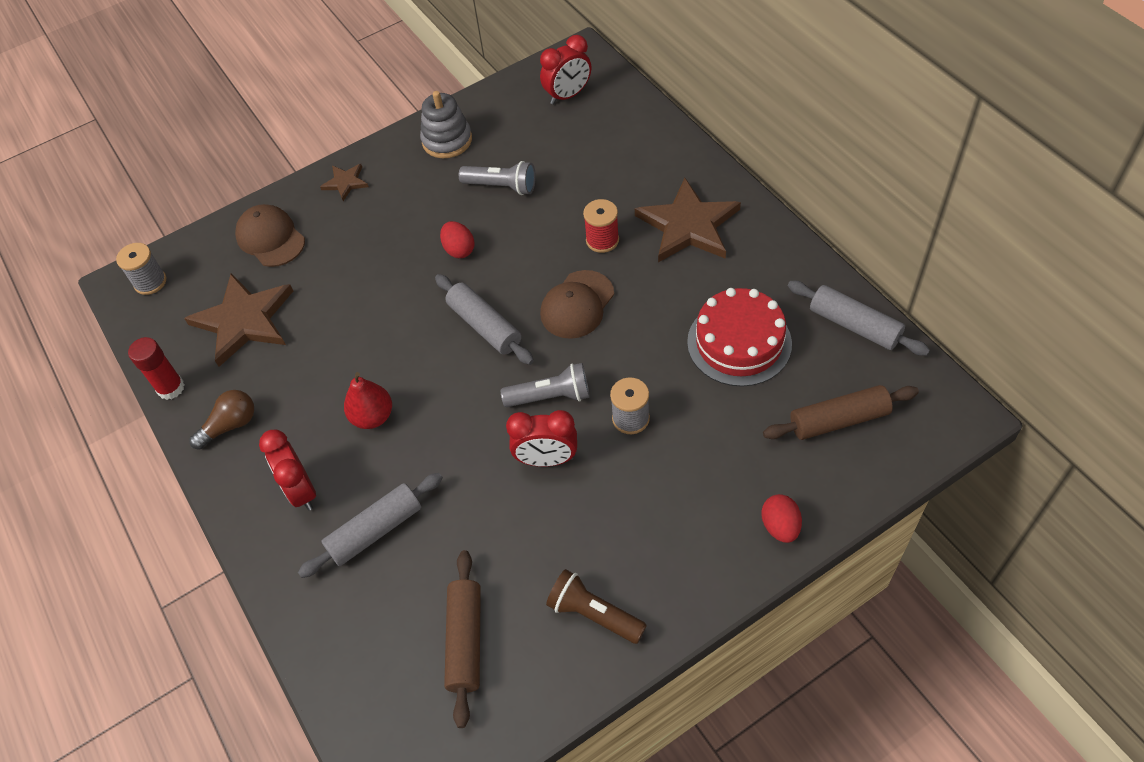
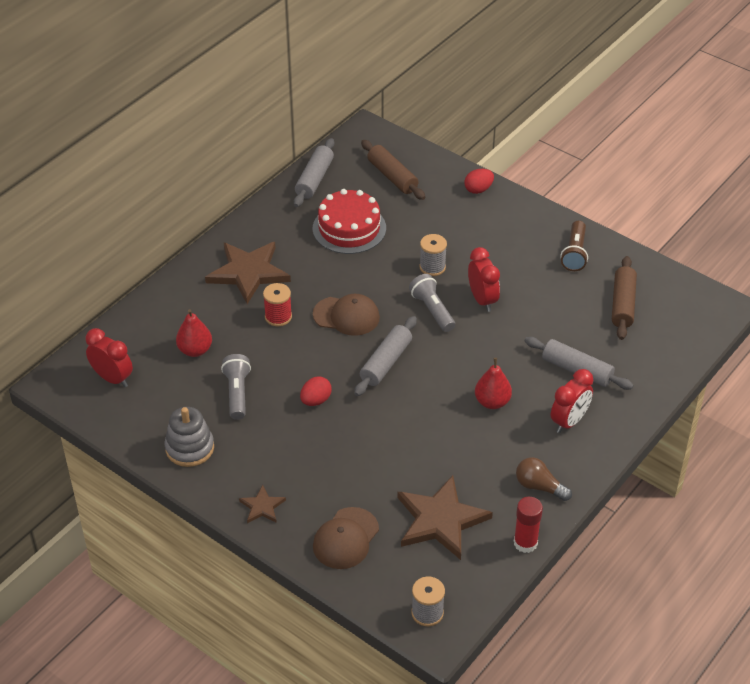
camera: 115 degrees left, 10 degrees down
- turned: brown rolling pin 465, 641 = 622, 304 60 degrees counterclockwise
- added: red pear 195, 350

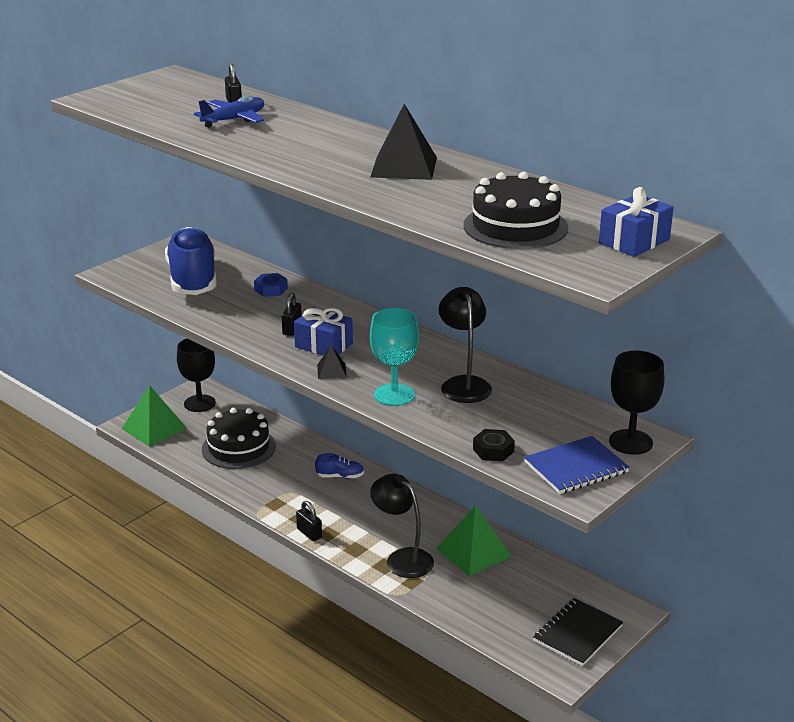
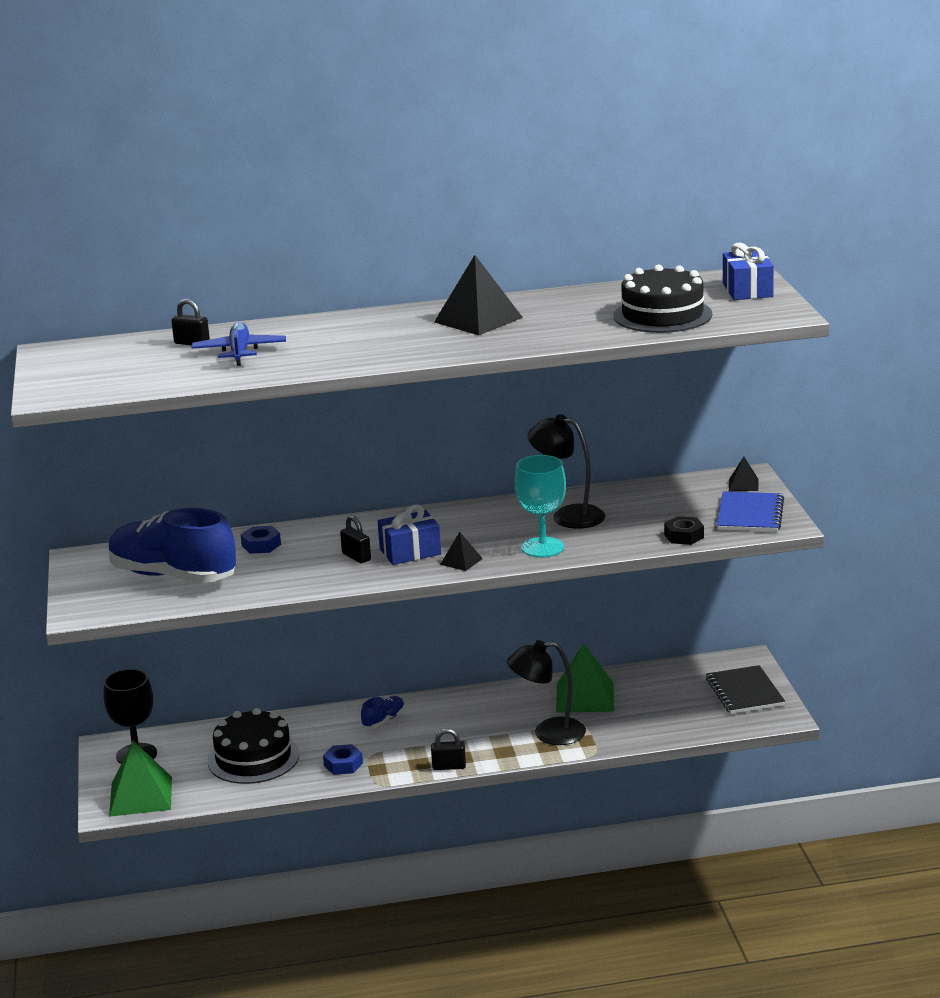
camera: 50 degrees left, 5 degrees down
- replaced: black goblet 630, 442 to black pyramid 743, 484
- added: blue nut 343, 764

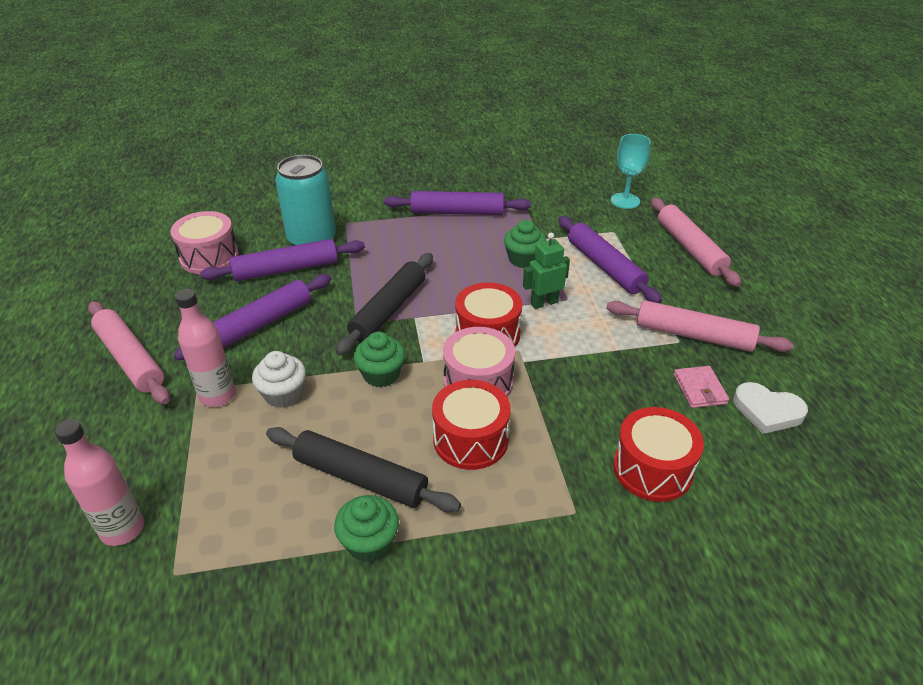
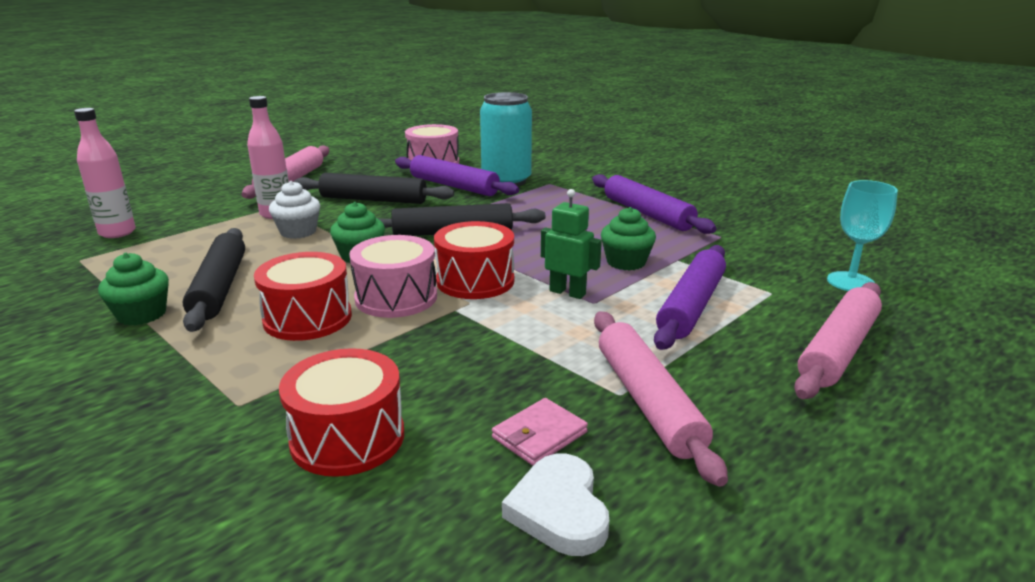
camera: 55 degrees right, 15 degrees down
- recoloured: purple rolling pin 259, 324 to black rolling pin 373, 200

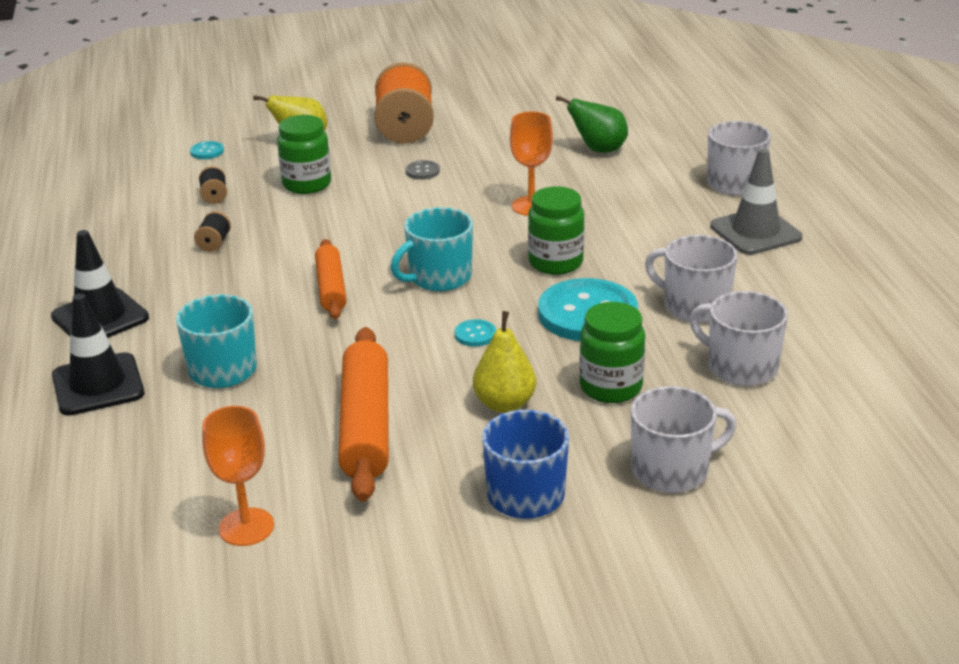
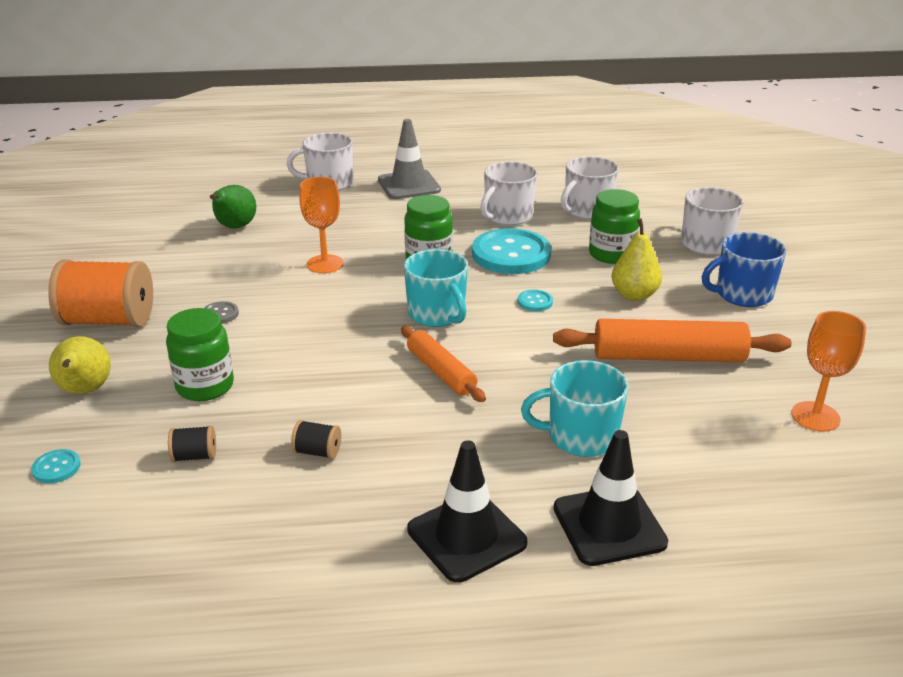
camera: 85 degrees left, 0 degrees up
- turned: orange rolling pin 331, 288 = 440, 372 60 degrees clockwise

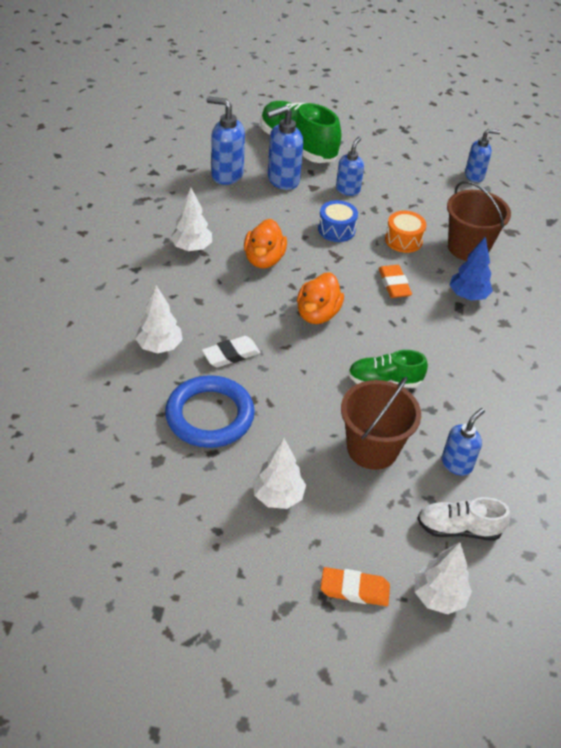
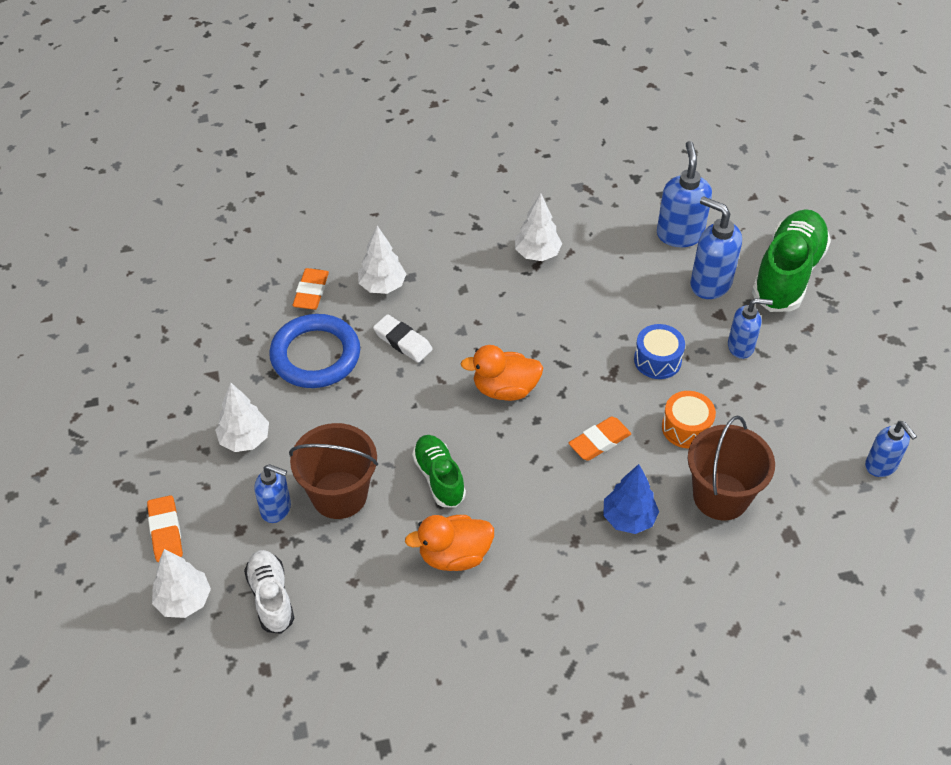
camera: 70 degrees right, 5 degrees up
- moved: orange duck 264, 259 to 454, 555
- moved: blue soap dispenser 456, 464 to 276, 509
- added: orange eraser 311, 292

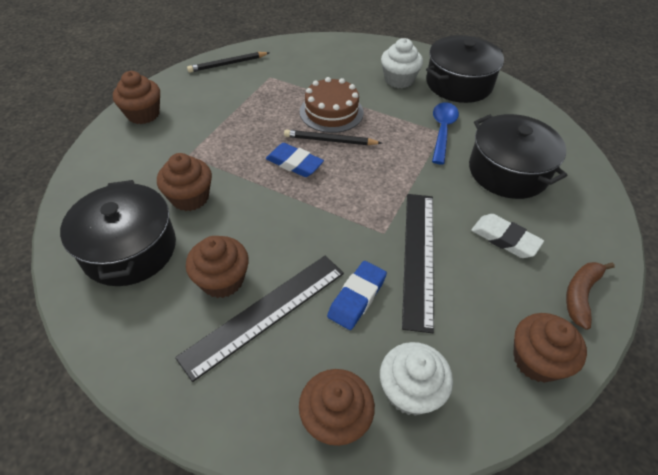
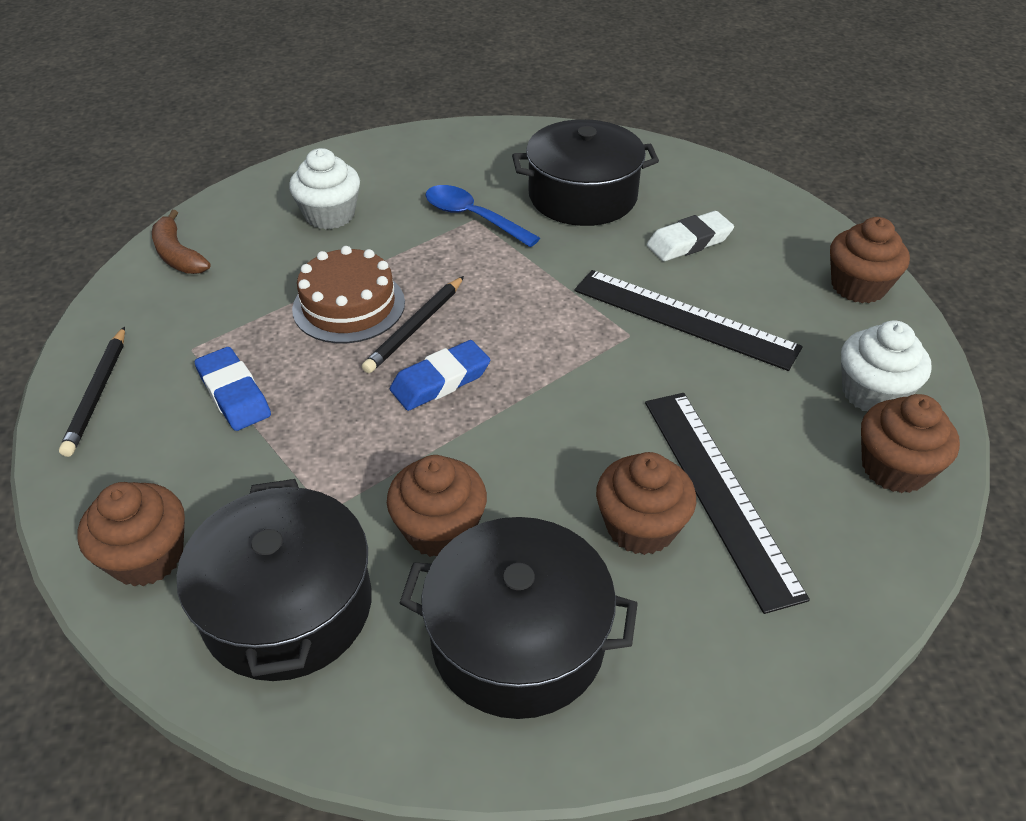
camera: 65 degrees left, 5 degrees down
- moved: black pot 459, 83 to 288, 606
- moved: blue eraser 357, 297 to 234, 394
- moved: brown banana 580, 295 to 178, 255

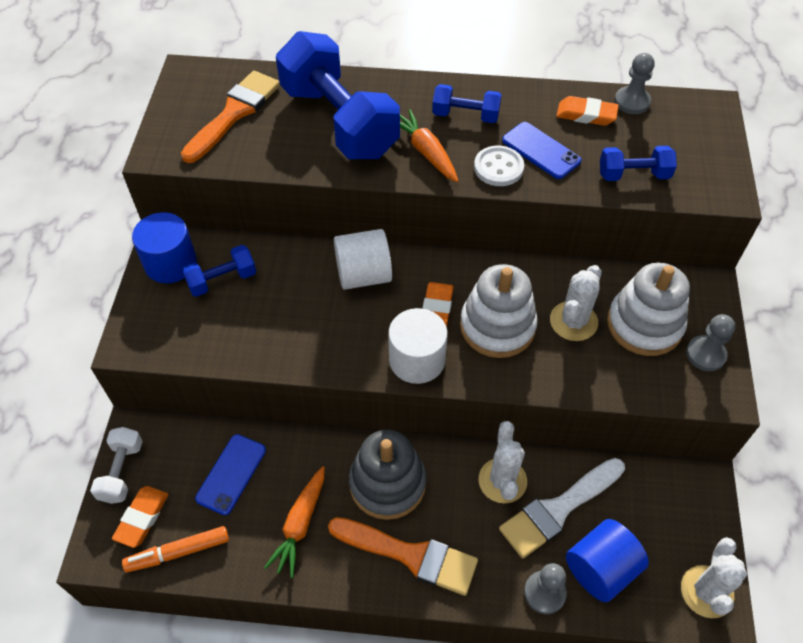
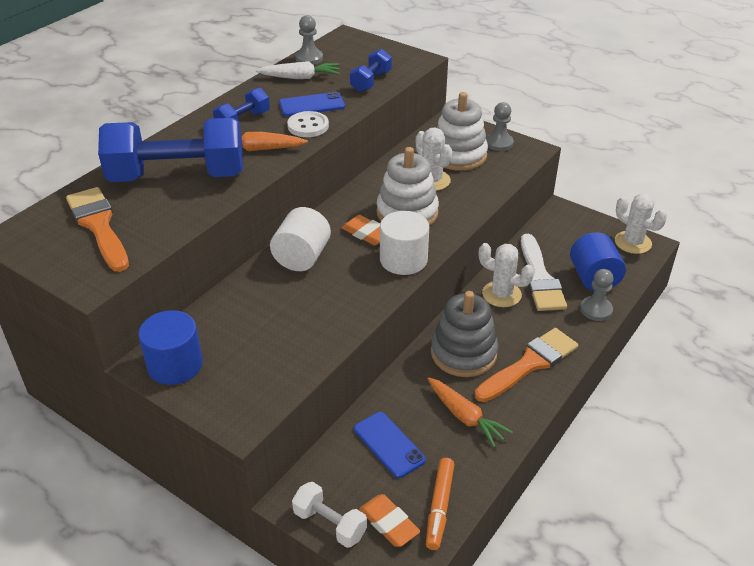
camera: 60 degrees left, 15 degrees down
- replaced: orange eraser 586, 115 to white carrot 300, 77
- removed: blue dumbbell 222, 280

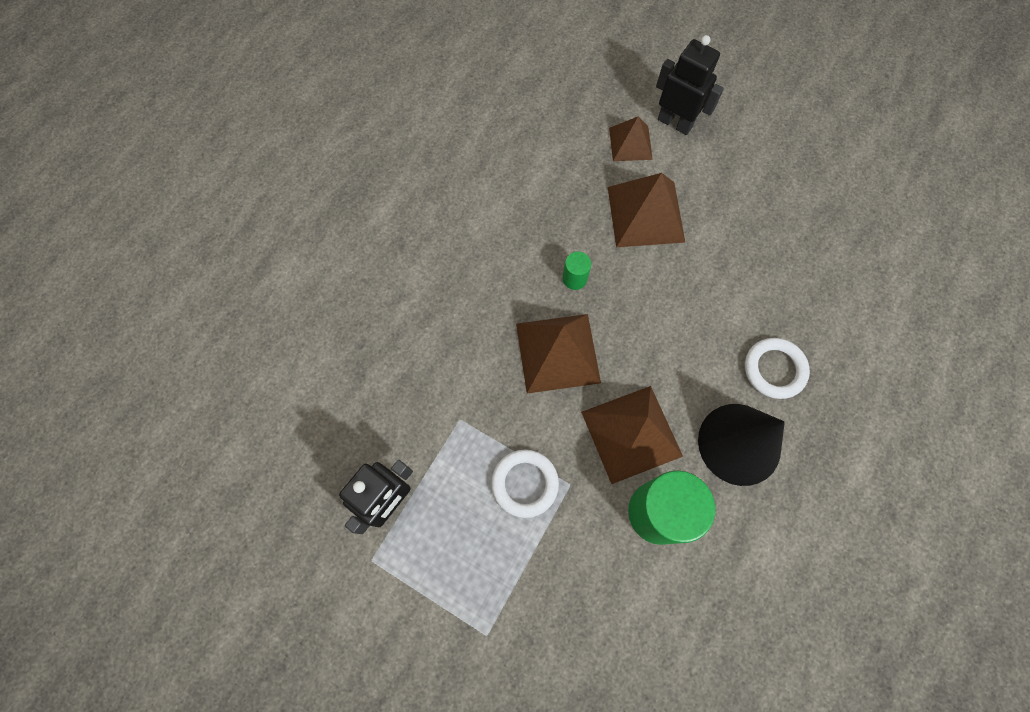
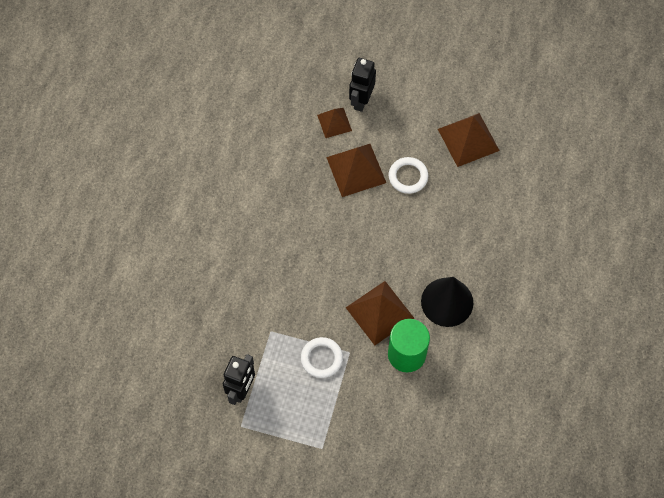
camera: 15 degrees left, 5 degrees down
- turned: black robot 675, 123 = 361, 100 90 degrees counterclockwise
- removed: green cylinder 574, 278
- moved: brown pyramid 558, 352 to 468, 139
- moved: white ring 774, 369 to 408, 177

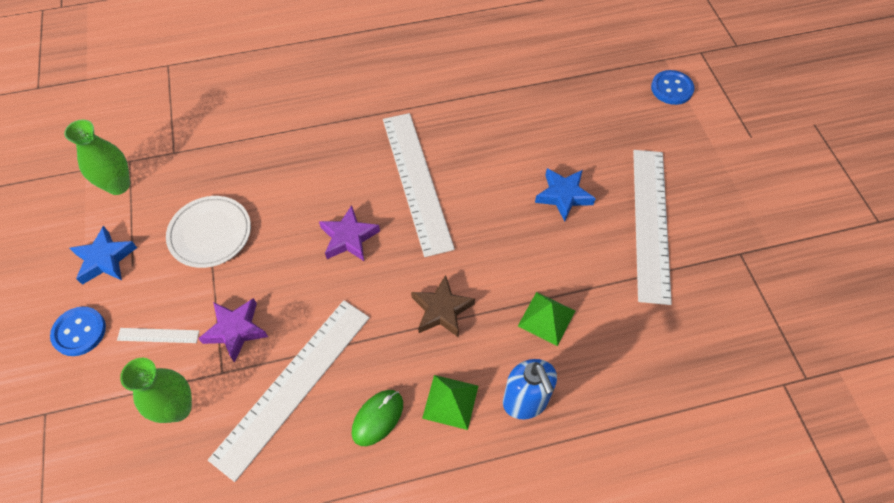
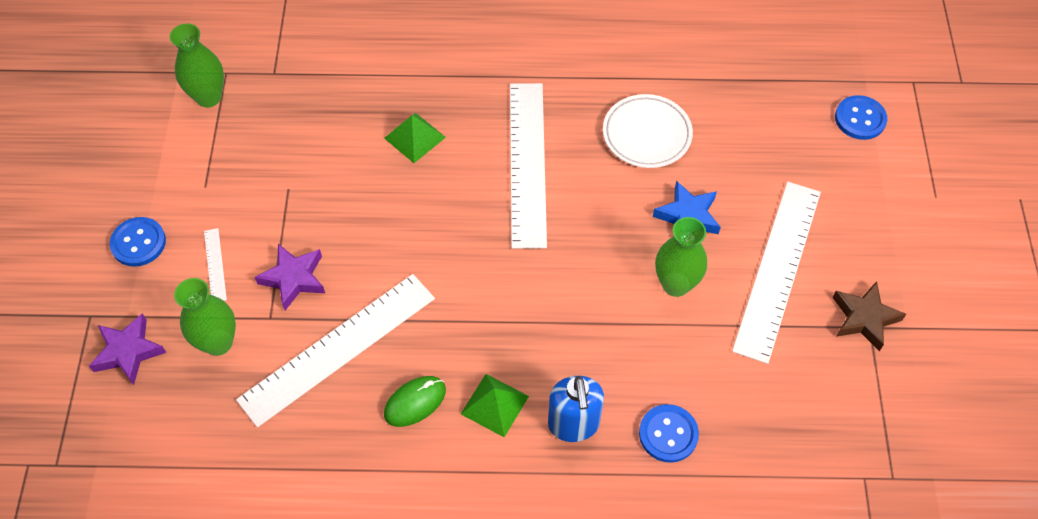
camera: 15 degrees right, 0 degrees up
- moved: white plate 210, 234 to 647, 134
- moved: purple star 349, 238 to 128, 352
- removed: blue star 105, 259
- moved: brown star 441, 310 to 864, 318
- moved: green pyramid 546, 318 to 414, 137
- turned: white ruler 158, 335 = 215, 265 60 degrees clockwise
- added: green vase 675, 284
- added: blue button 668, 434

